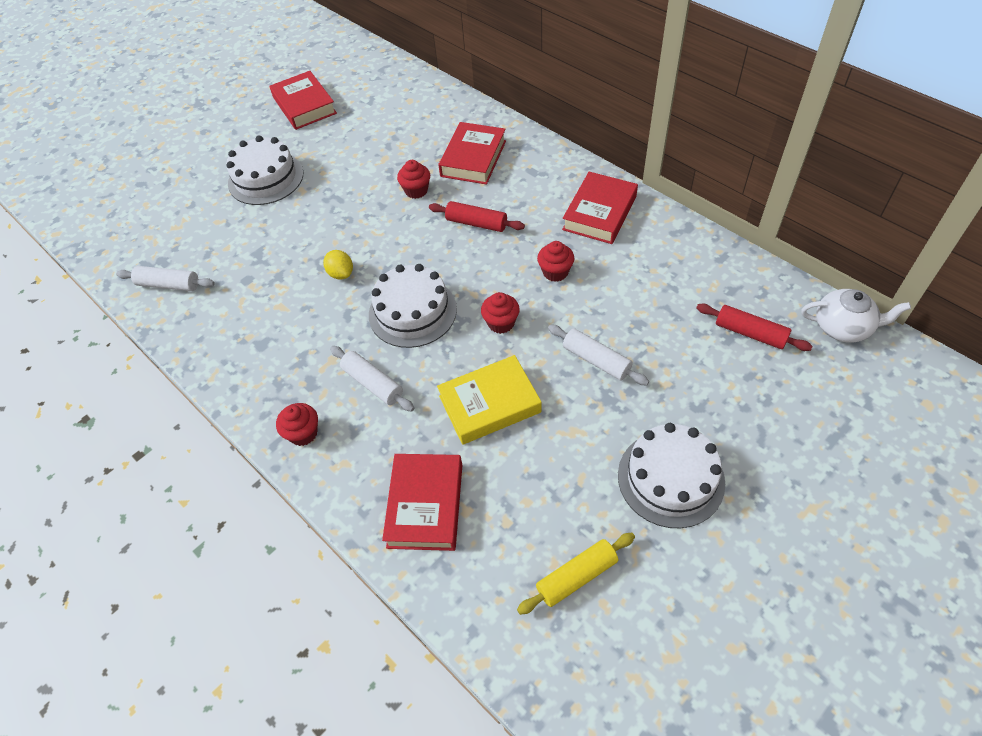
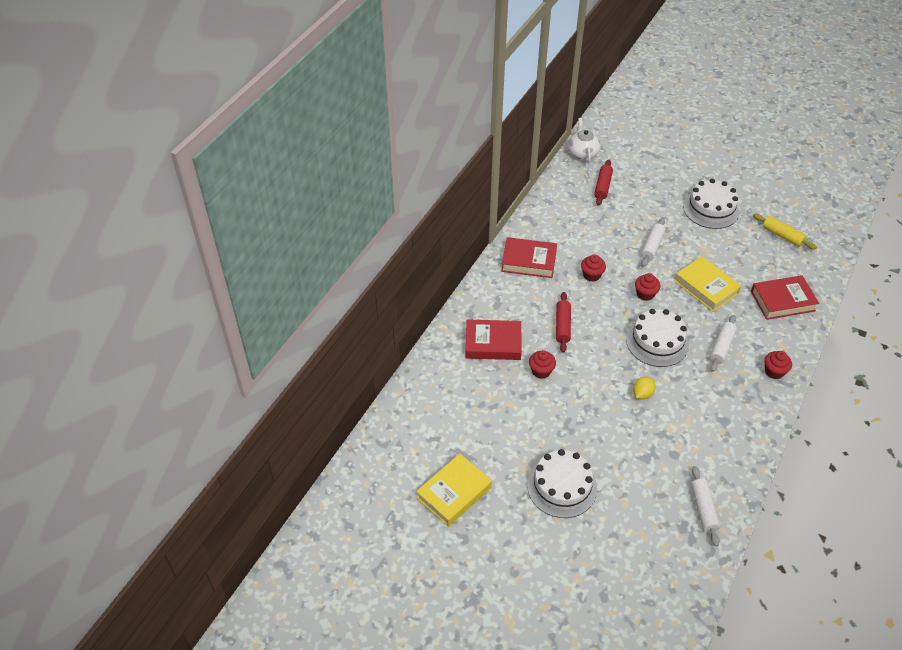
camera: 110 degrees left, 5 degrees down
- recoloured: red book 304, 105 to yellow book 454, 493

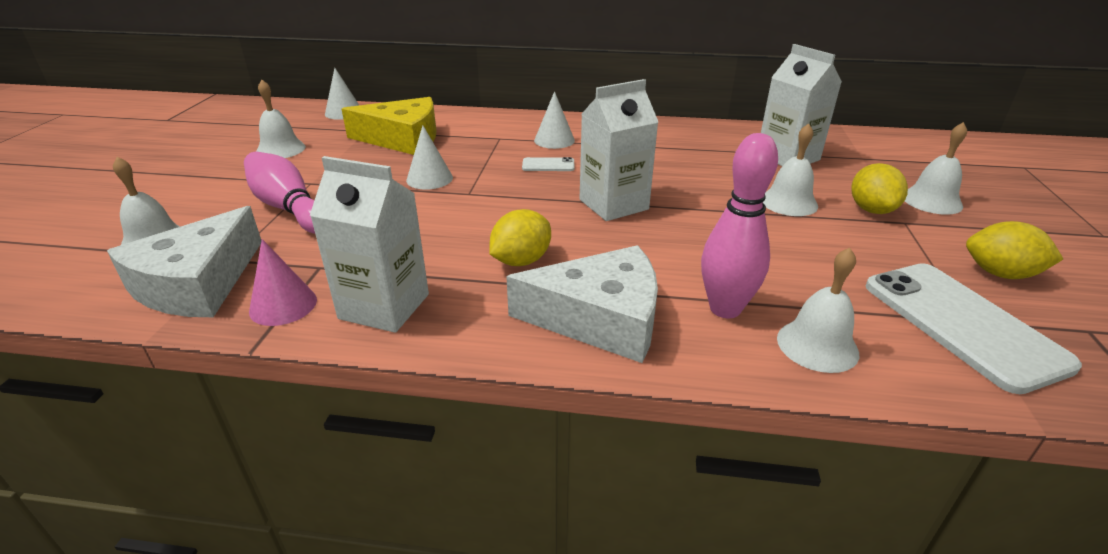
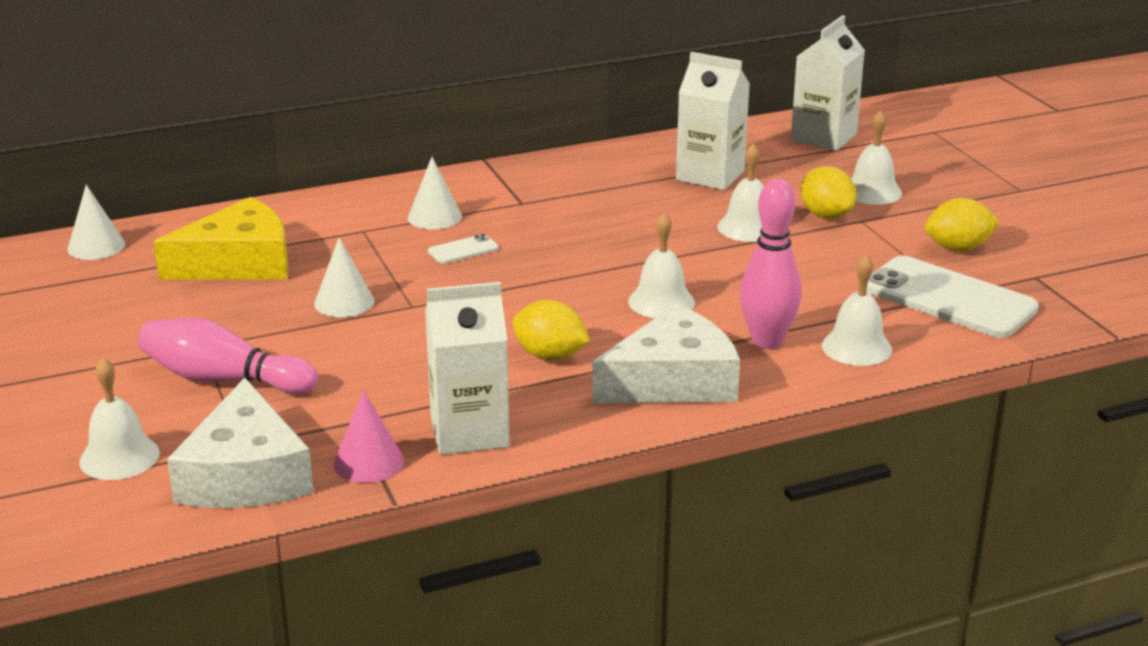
camera: 30 degrees left, 5 degrees down
- moved: white carton 613, 204 to 823, 137
- moved: white bell 280, 149 to 661, 302
- turned: yellow lemon 521, 261 = 550, 356 75 degrees counterclockwise

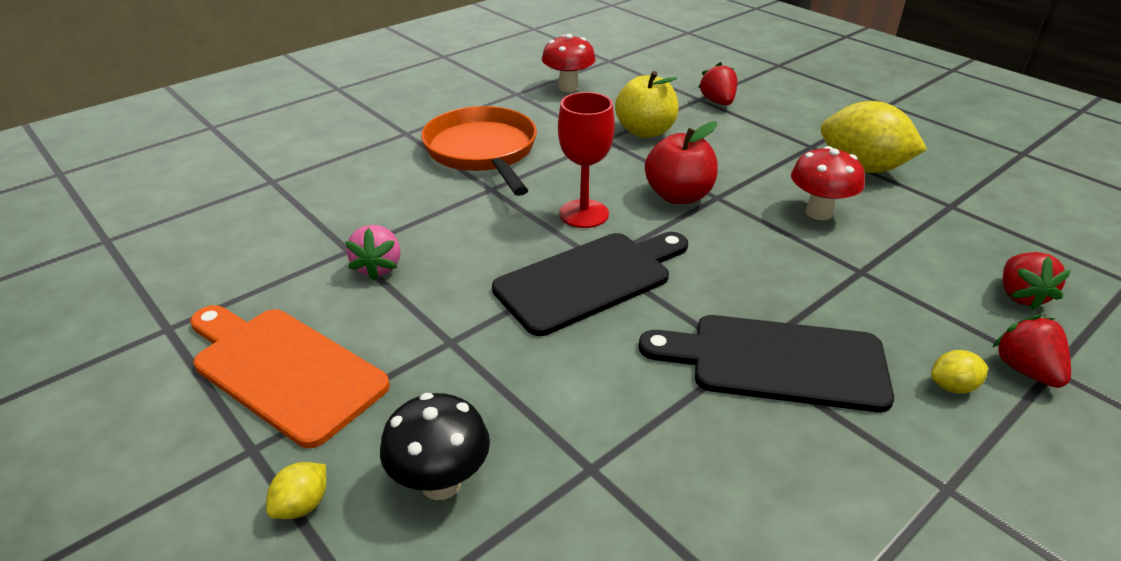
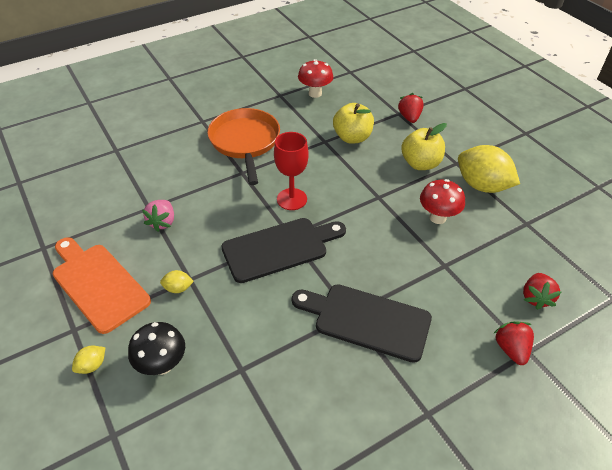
camera: 10 degrees right, 10 degrees up
- removed: red apple 678, 196
- moved: yellow lemon 952, 386 to 178, 288
- added: yellow apple 420, 163

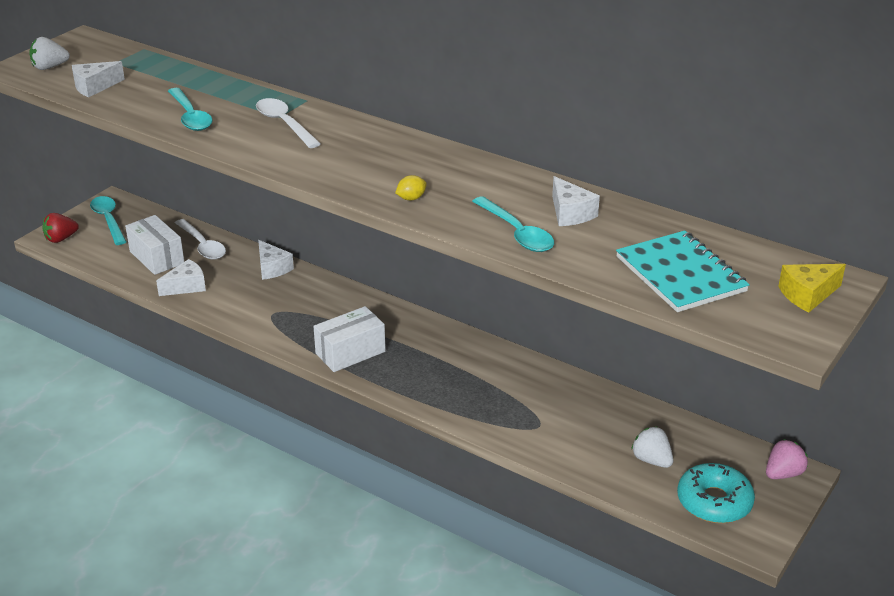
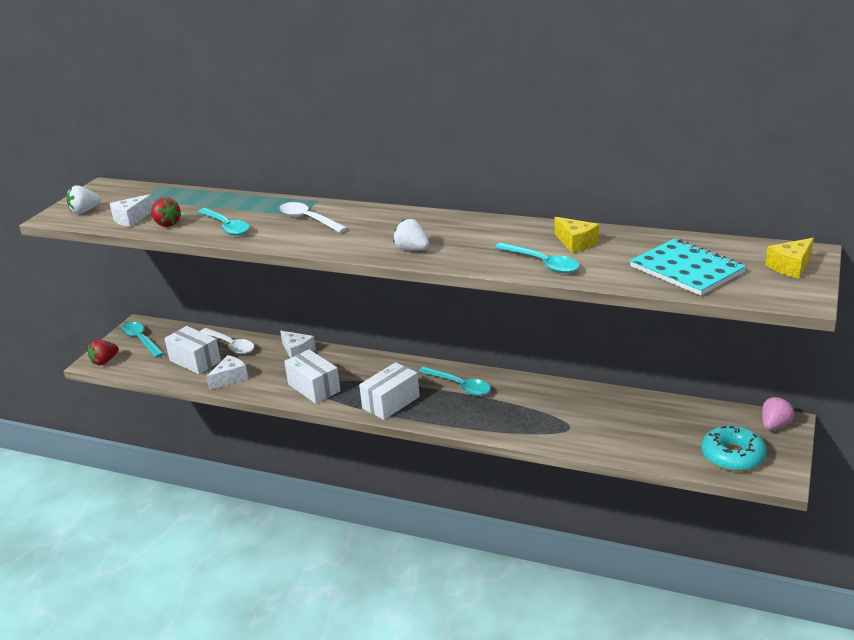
camera: 10 degrees left, 5 degrees down
- removed: yellow lemon 411, 198
- recoloured: white cheese 570, 213 to yellow cheese 576, 243
- moved: white strawberry 651, 460 to 412, 249
- added: red strawberry 167, 224
- added: white box 314, 388
- added: turquoise spoon 459, 386

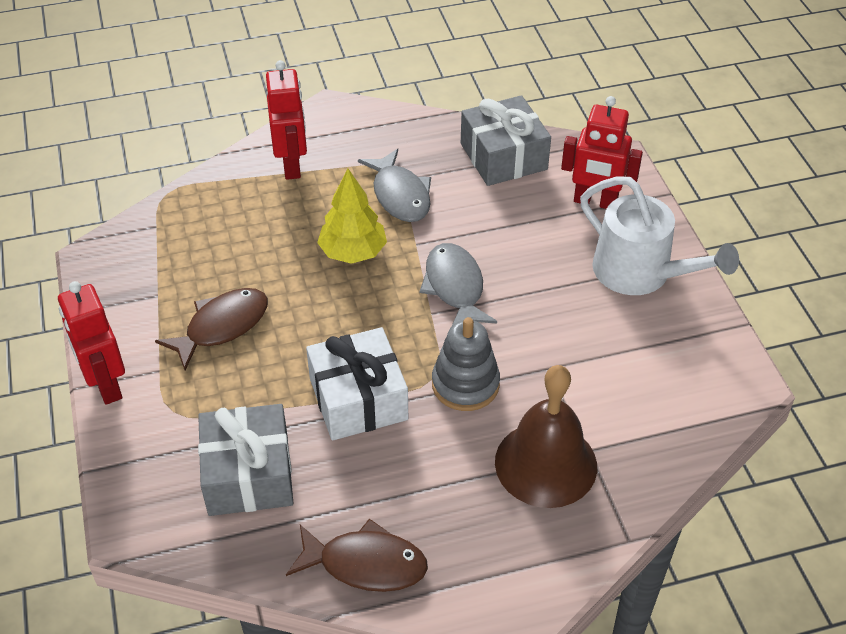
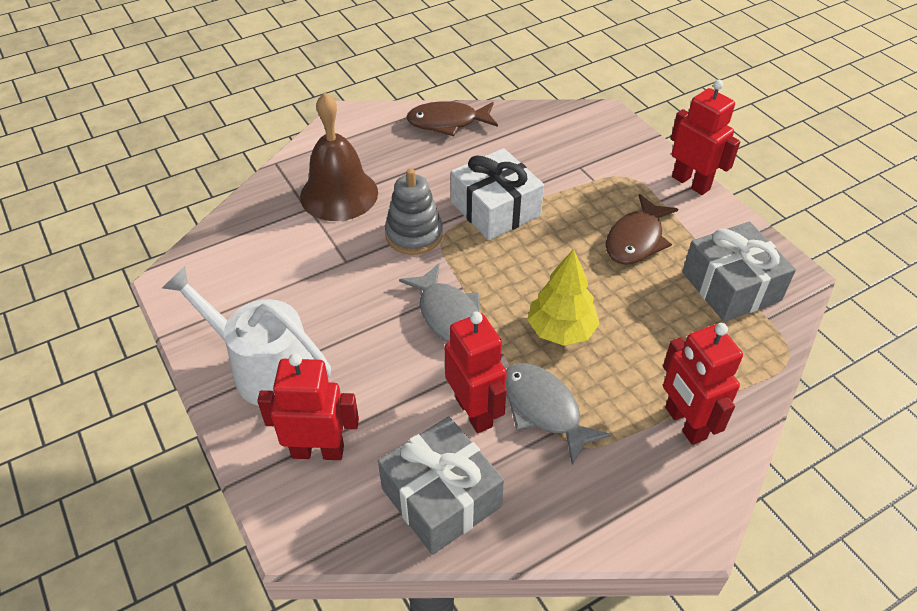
camera: 165 degrees right, 0 degrees up
- moved: grey gift 248, 474 to 731, 286
- added: red robot 474, 412

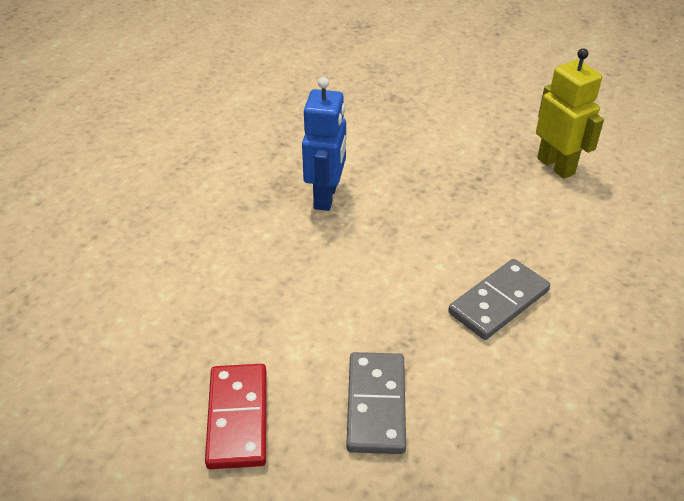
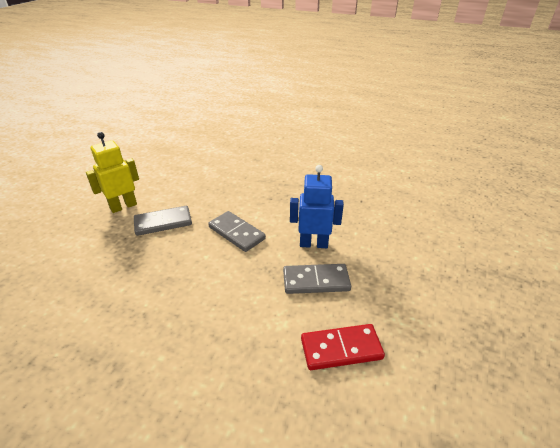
camera: 95 degrees left, 5 degrees down
- moved: blue robot 326, 197 to 313, 244
- added: grey domino 163, 222

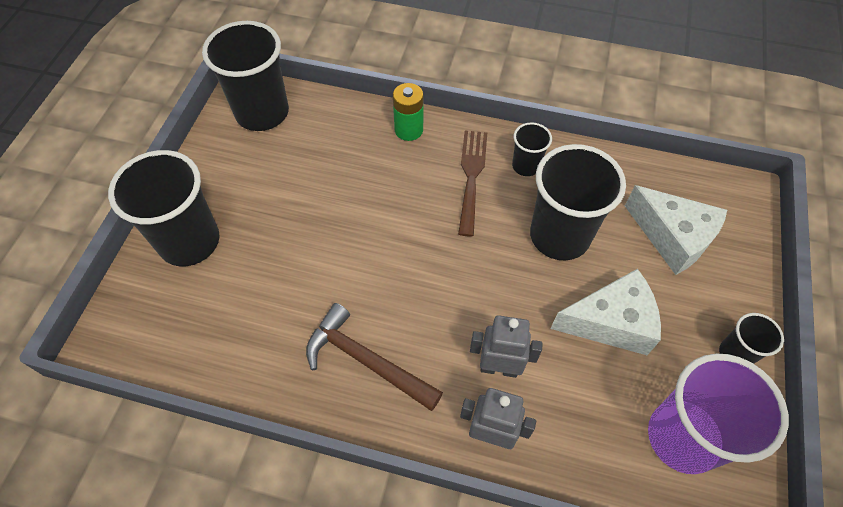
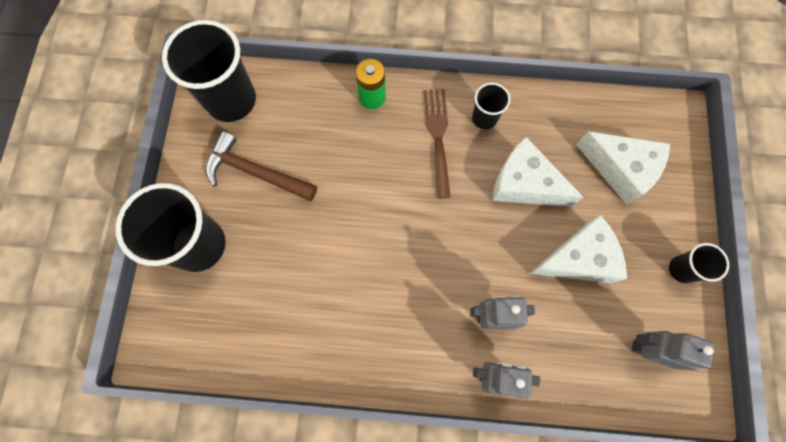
camera: 10 degrees left, 15 degrees up
- replaced: black cup 559, 236 to white cheese 524, 184
- moved: brown hammer 366, 361 to 256, 172
- replaced: purple cup 683, 437 to grey robot 647, 349

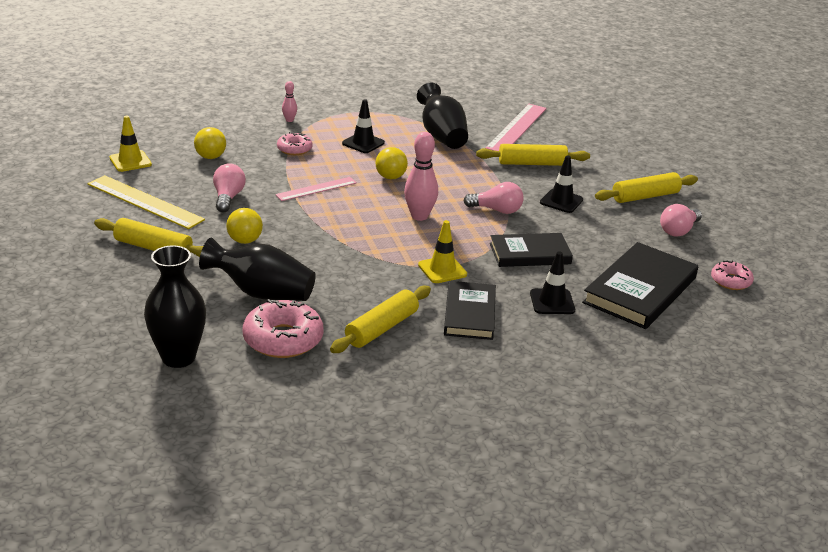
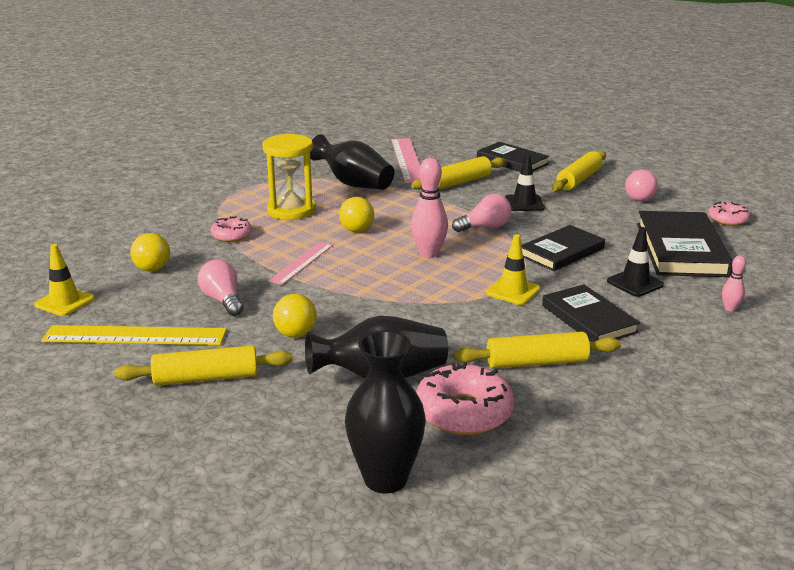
camera: 30 degrees left, 5 degrees down
- moved: pink bowling pin 289, 120 to 730, 309
- replaced: black traffic cone 363, 143 to yellow hourglass 291, 210
- turned: yellow rolling pin 382, 328 = 536, 362 75 degrees clockwise
- added: black book 512, 161

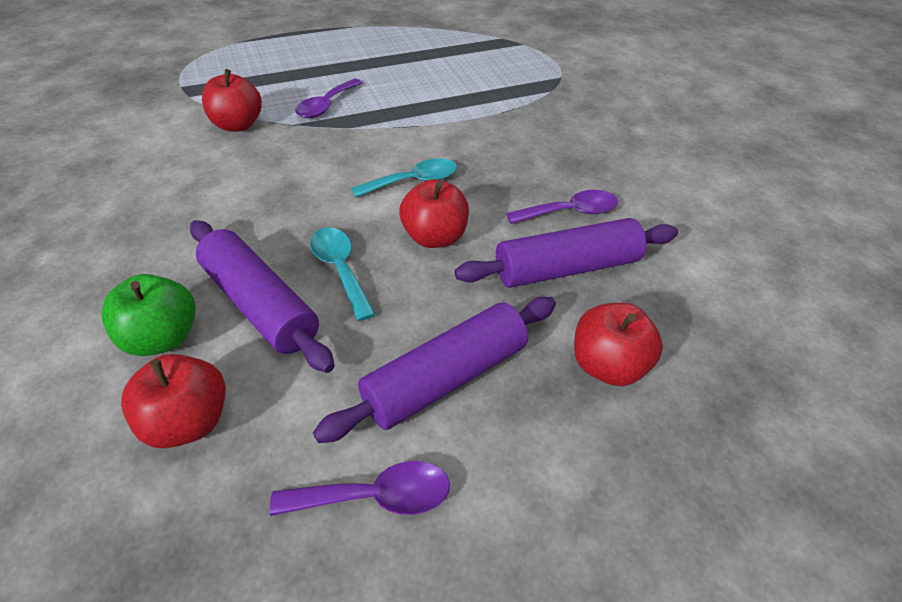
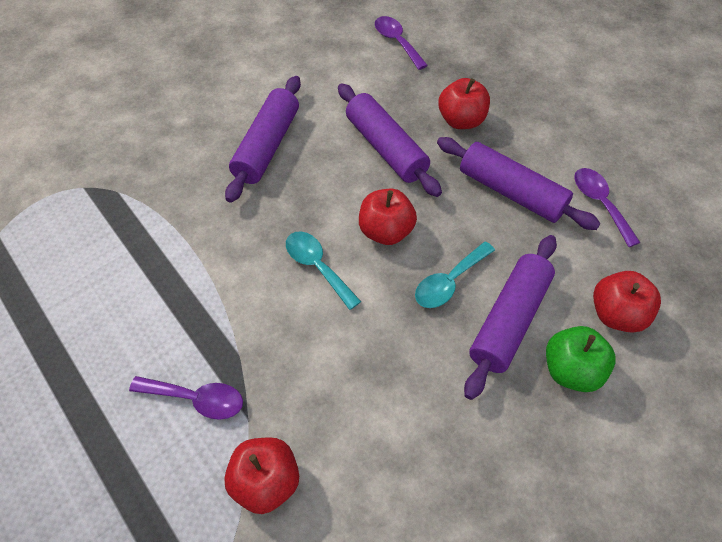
camera: 105 degrees left, 10 degrees up
- moved: purple spoon 570, 212 to 397, 42
- added: purple rolling pin 267, 146

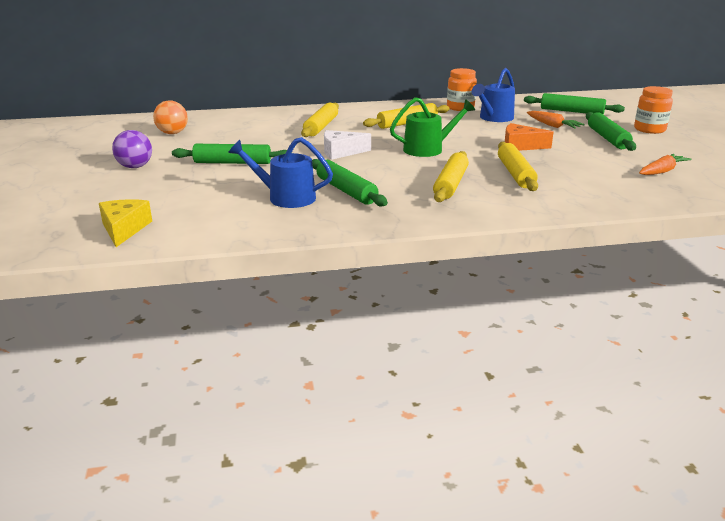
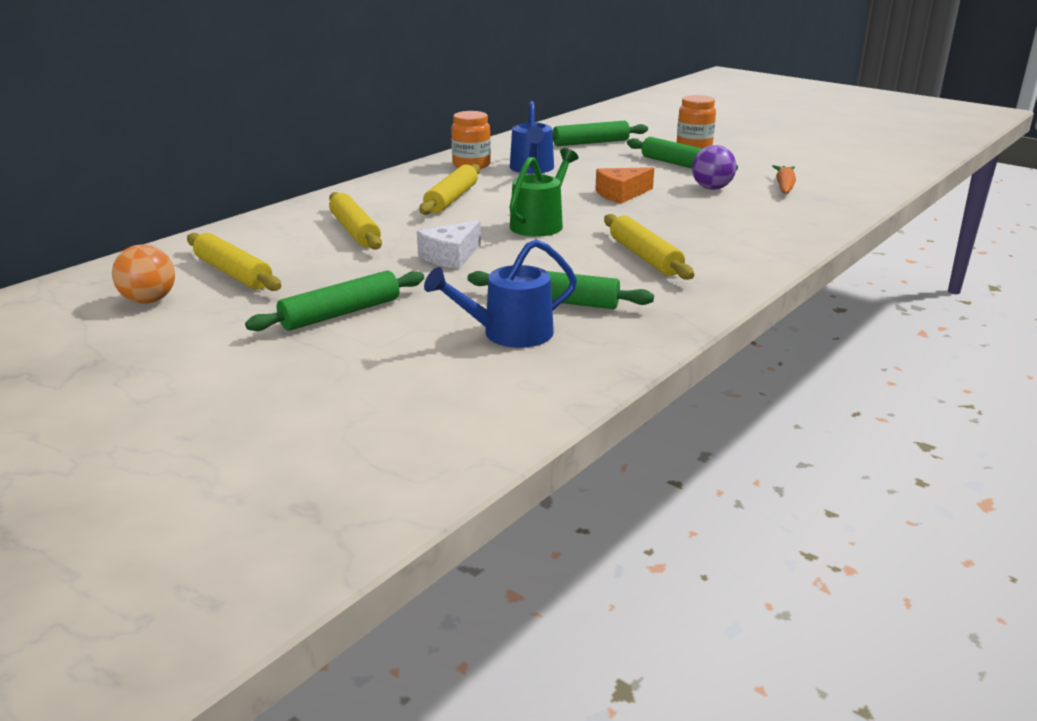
camera: 40 degrees left, 0 degrees up
- removed: orange carrot 552, 126
- moved: purple ball 135, 167 to 711, 188
- moved: yellow rolling pin 515, 174 to 233, 273
- removed: yellow cheese 124, 229

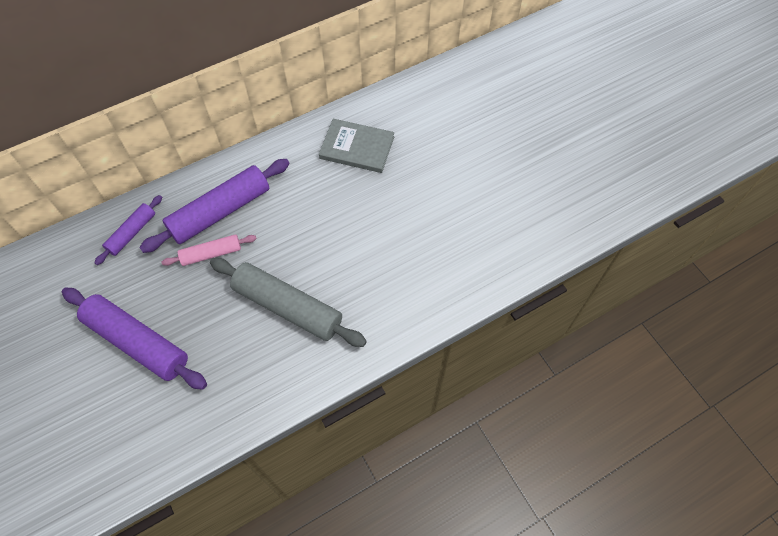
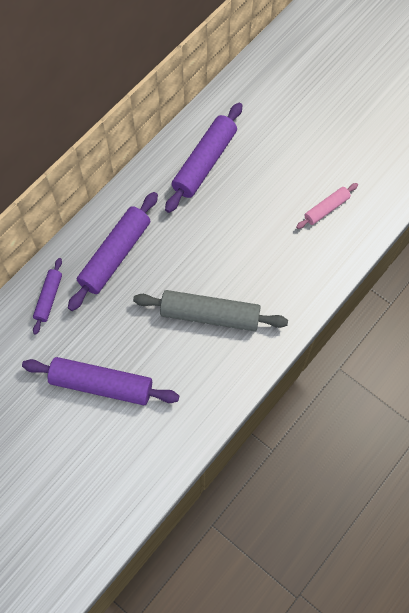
camera: 20 degrees left, 5 degrees up
- replaced: grey book 357, 148 to purple rolling pin 204, 162
- moved: pink rolling pin 211, 254 to 326, 209

